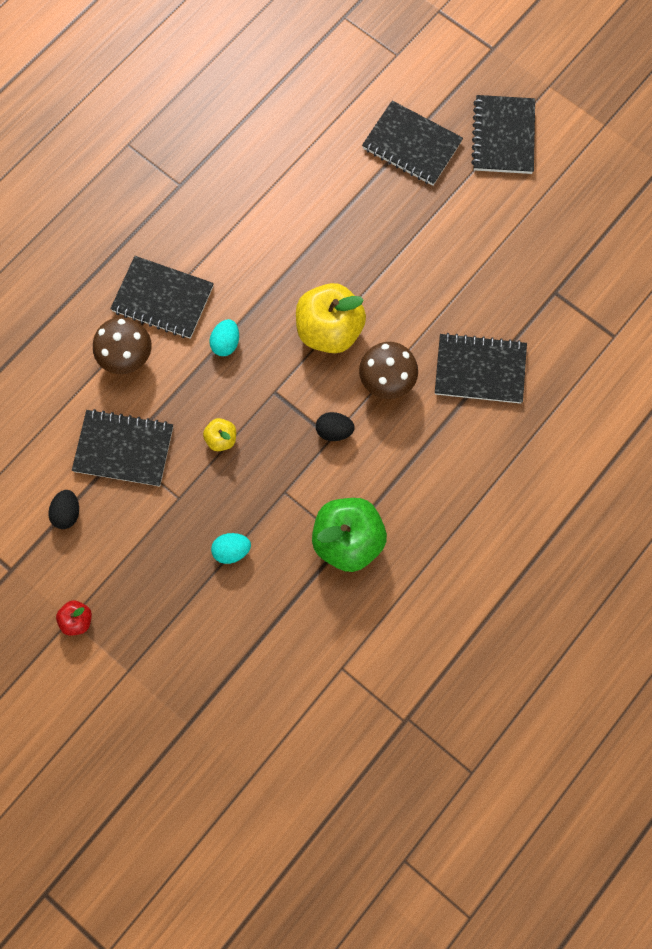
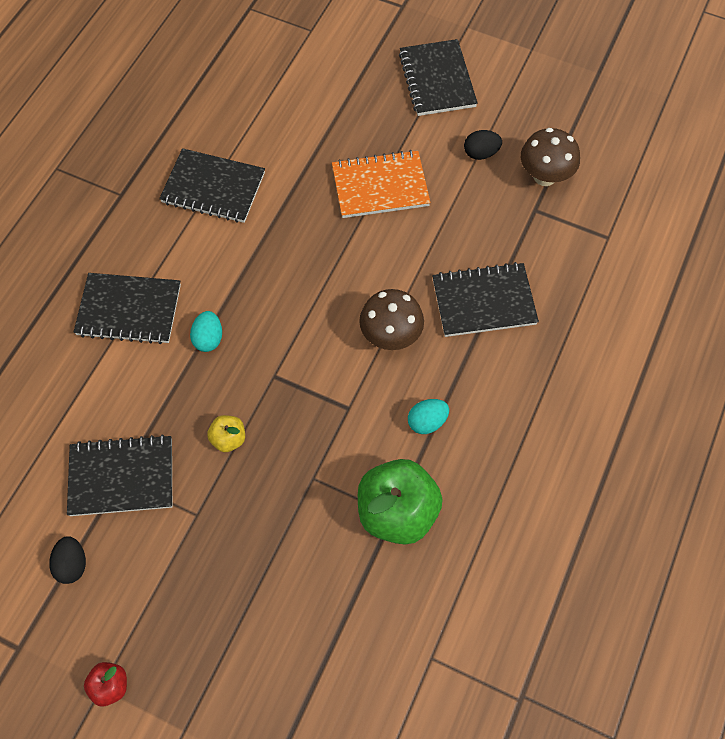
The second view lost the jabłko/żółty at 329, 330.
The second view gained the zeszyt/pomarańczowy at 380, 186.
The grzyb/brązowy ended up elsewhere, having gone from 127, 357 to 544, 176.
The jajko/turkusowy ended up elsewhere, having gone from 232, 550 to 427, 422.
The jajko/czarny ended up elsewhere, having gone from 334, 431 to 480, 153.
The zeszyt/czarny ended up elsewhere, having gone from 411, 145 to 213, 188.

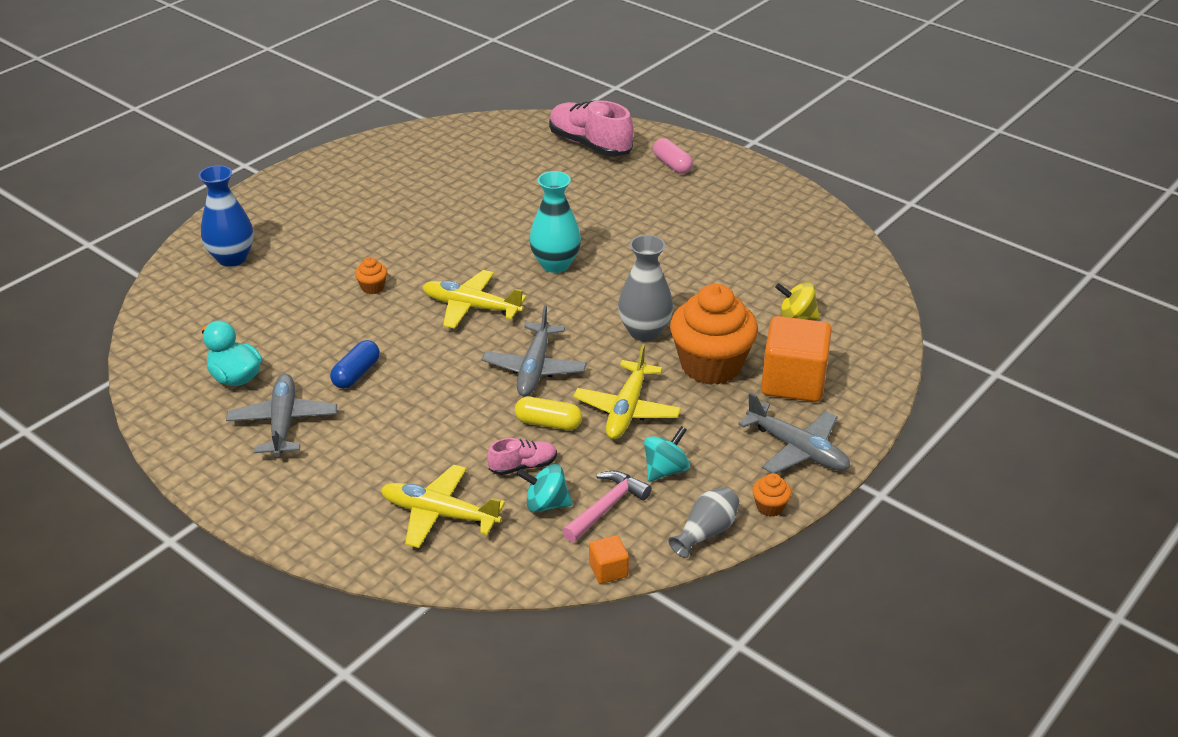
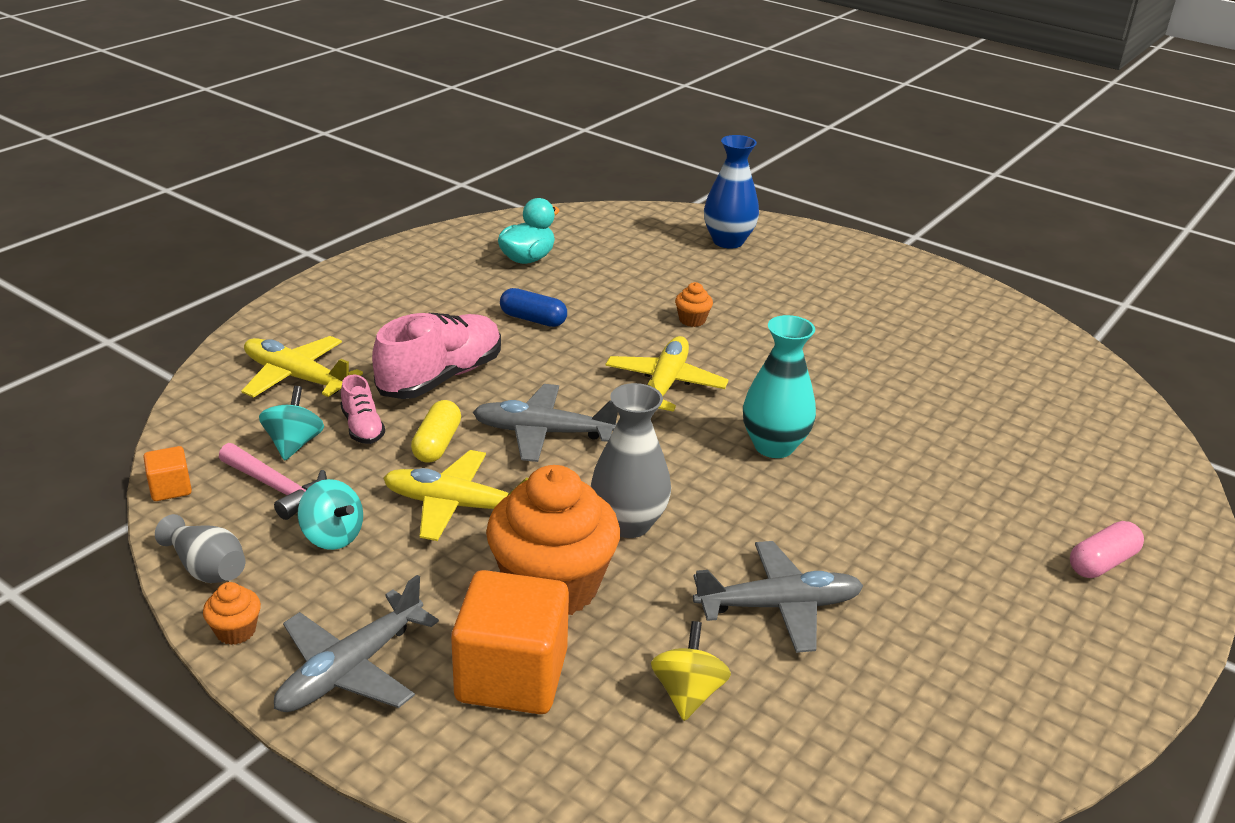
The samolot/szary ended up elsewhere, having gone from 283, 423 to 778, 606.
The but/różowy ended up elsewhere, having gone from 590, 145 to 440, 377.
The samolot/żółty at 440, 514 ended up facing another way, 75 degrees counterclockwise from before.

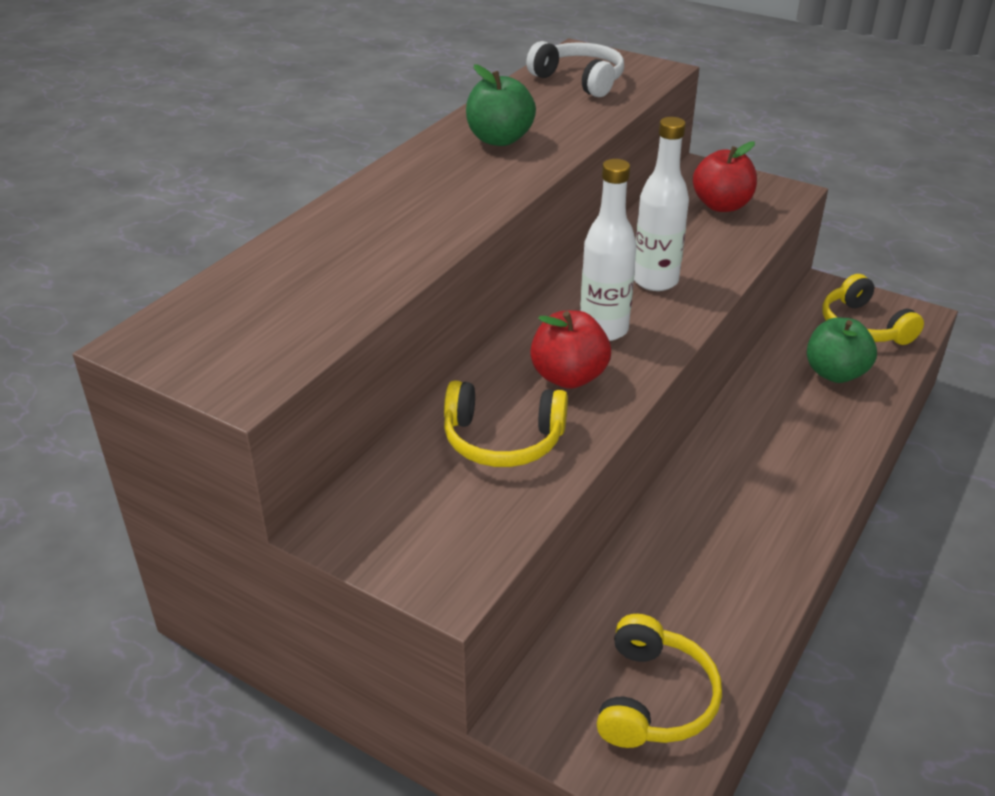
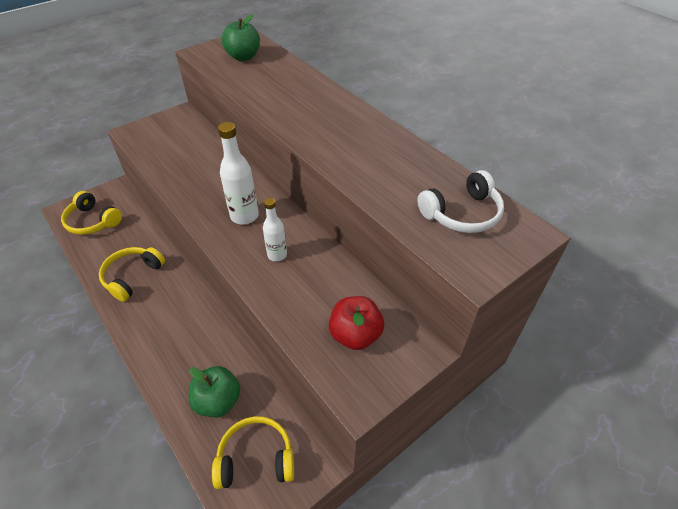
The second view lost the jabłko/czerwony at 568, 377.
The słuchawki/żółty ended up elsewhere, having gone from 503, 439 to 132, 276.
The jabłko/zielony ended up elsewhere, having gone from 499, 139 to 243, 57.
The size of the butelka/biały at 655, 281 changed by a factor of 0.64.

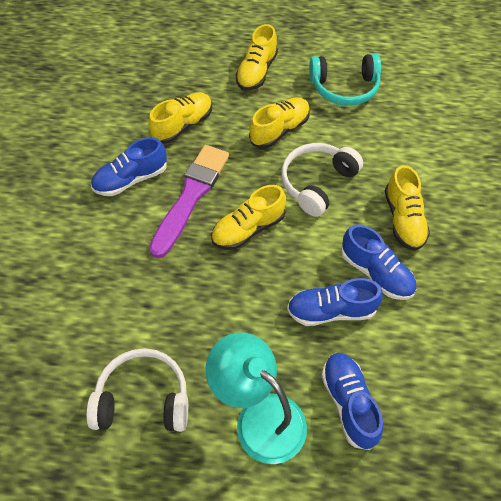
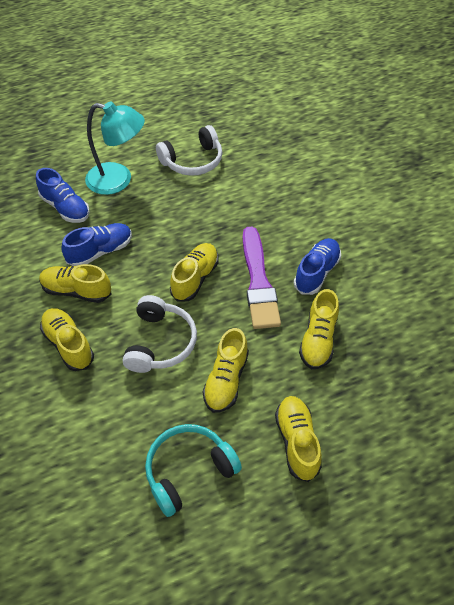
What was the but/niebieski at 376, 273 turned into the but/żółty at 76, 291.

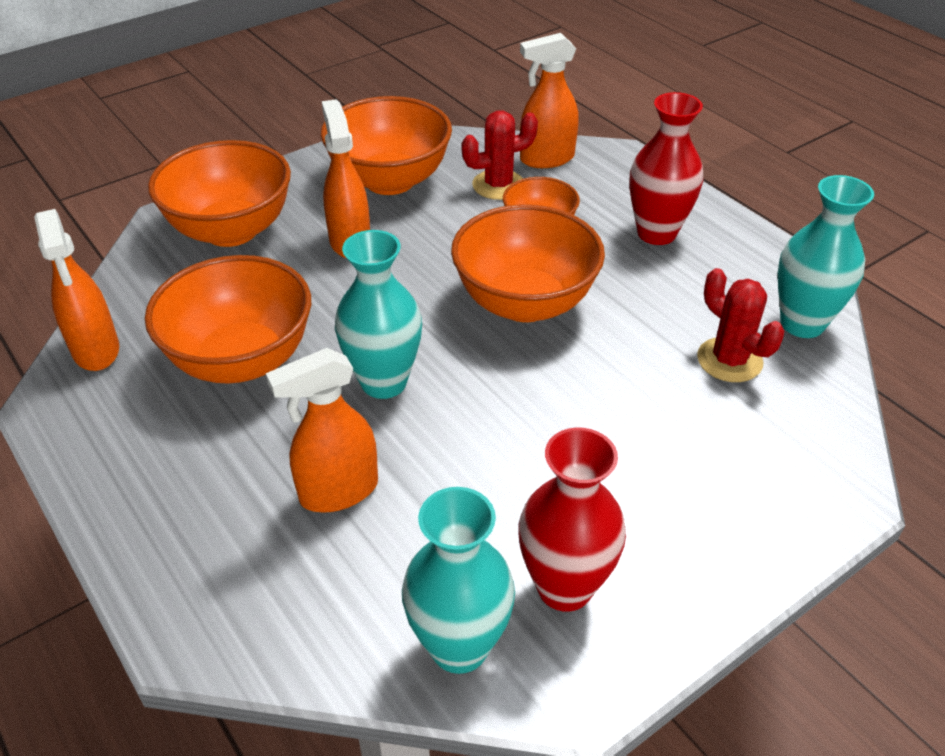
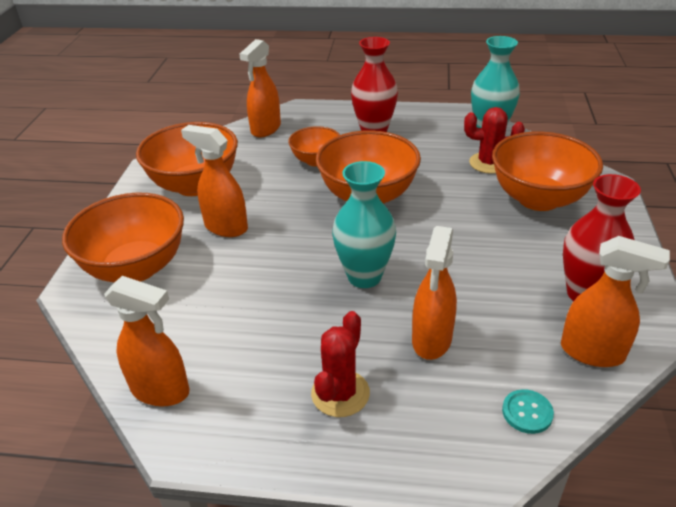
The second view gained the guzik/turkusowy at 527, 412.
The miska/pomarańczowy ended up elsewhere, having gone from 241, 360 to 538, 199.
The kaktus/czerwony ended up elsewhere, having gone from 498, 185 to 340, 393.
Where the wazon/turkusowy stood at 459, 646, the spryskiwacz/pomarańczowy came to stand at 592, 352.

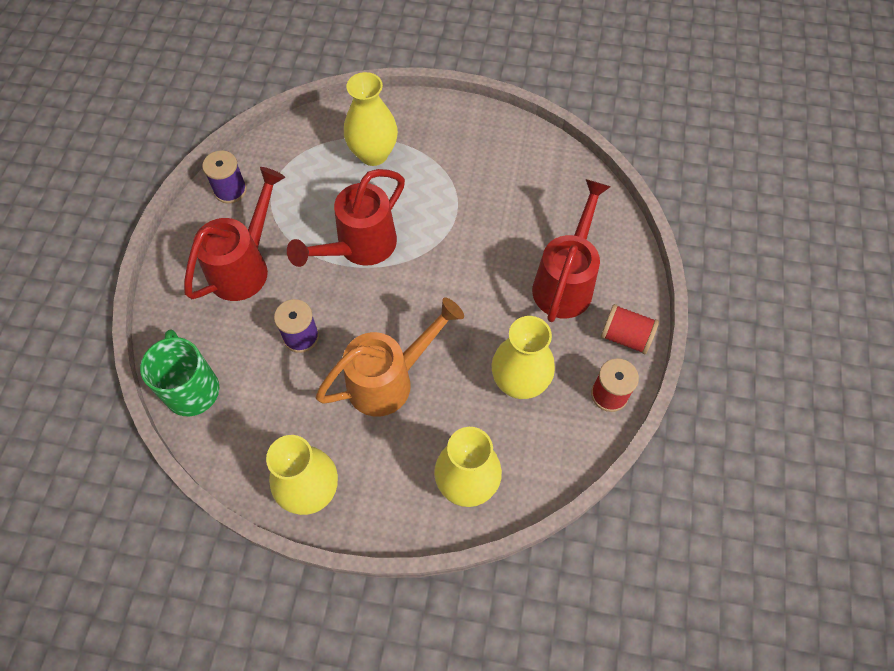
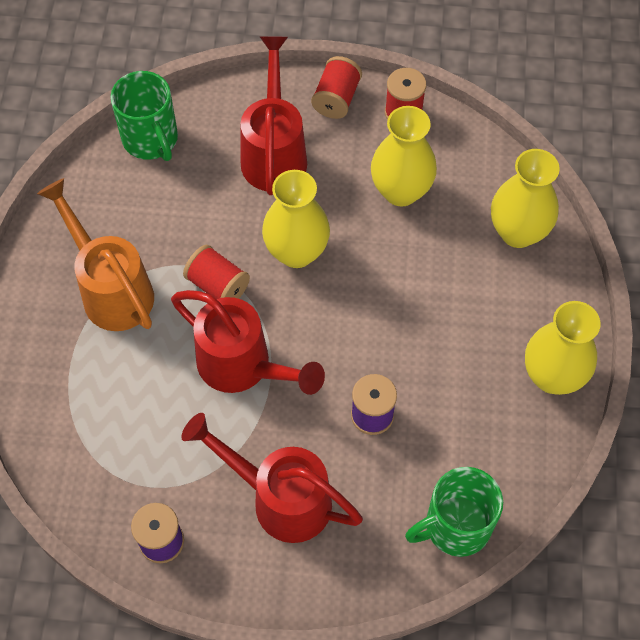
The second view gained the kubek/zielony at 151, 139.
The second view gained the szpulka/czerwony at 218, 285.
The konewka/pomarańczowy ended up elsewhere, having gone from 389, 380 to 111, 289.
The wazon/żółty ended up elsewhere, having gone from 373, 154 to 296, 252.
The konewka/czerwony at 566, 282 ended up facing another way, 75 degrees clockwise from before.

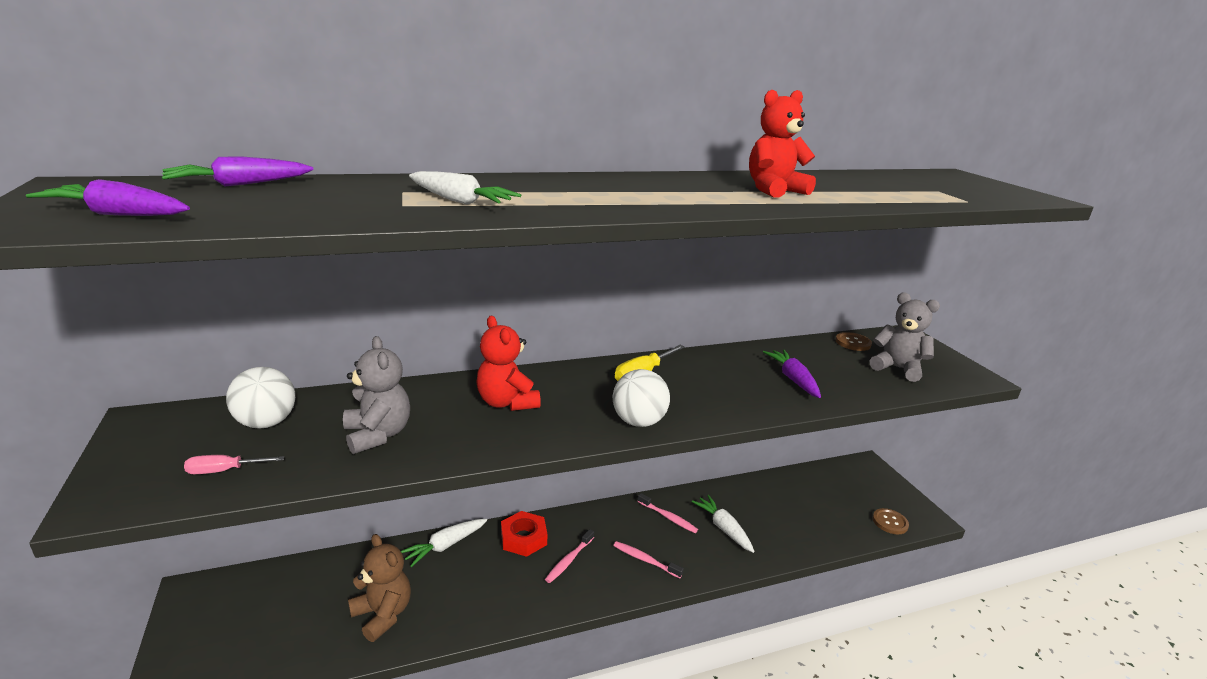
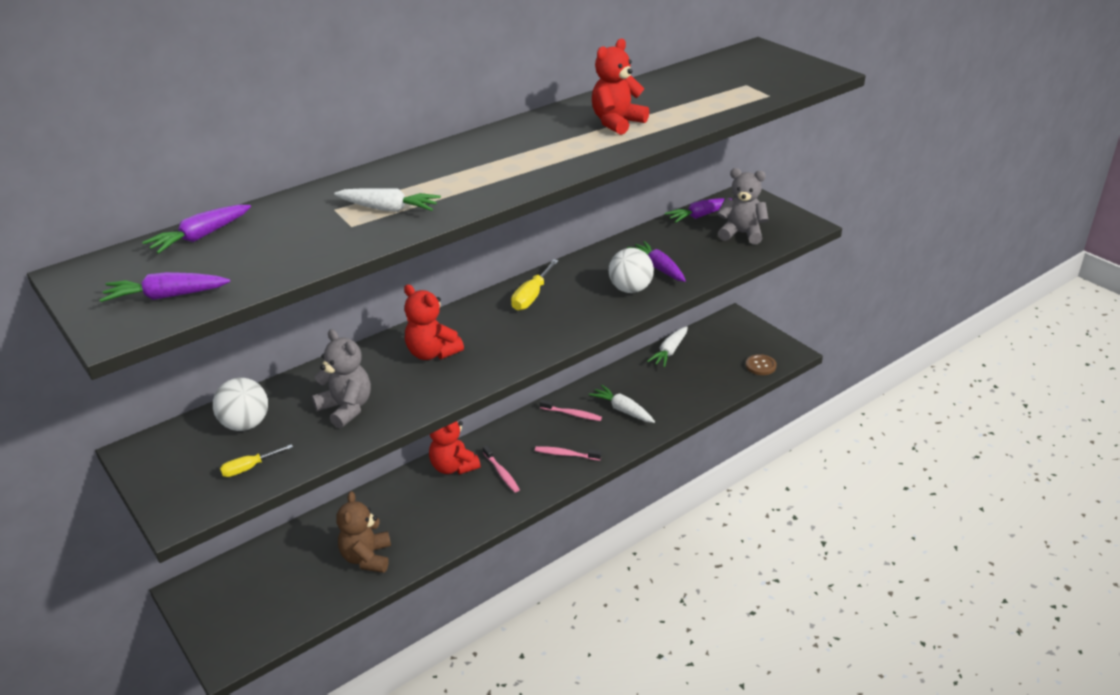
The marchewka/biały ended up elsewhere, having gone from 445, 546 to 669, 351.
The piłka/biały ended up elsewhere, having gone from 638, 422 to 630, 289.
Where the nakrętka/czerwony stood at 523, 538, the miś/czerwony came to stand at 453, 467.
Where the guzik/brązowy stood at 853, 343, the marchewka/fioletowy came to stand at 700, 216.
What was the śrubokręt/różowy at 223, 471 turned into the śrubokręt/żółty at 249, 468.
The miś/brązowy at 382, 614 ended up facing another way, 120 degrees counterclockwise from before.
The szczoteczka do zębów/różowy at 569, 560 ended up facing another way, 45 degrees counterclockwise from before.

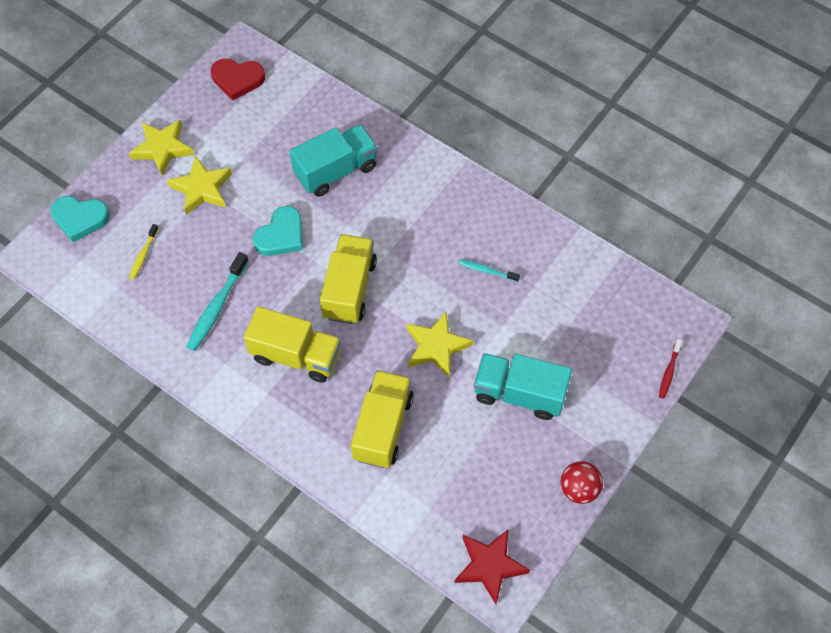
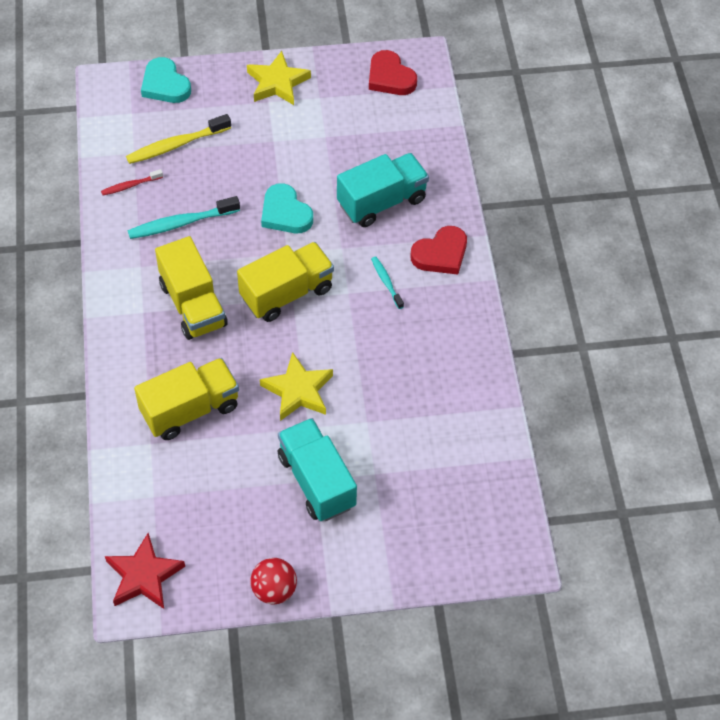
The second view lost the gwiazda/żółty at 201, 188.
The second view gained the serce/czerwony at 441, 254.
The szczoteczka do zębów/turkusowy ended up elsewhere, having gone from 487, 271 to 386, 282.
The szczoteczka do zębów/czerwony ended up elsewhere, having gone from 669, 372 to 130, 186.
The serce/turkusowy at 281, 235 ended up facing another way, 60 degrees clockwise from before.
The ciężarówka/turkusowy at 336, 170 ended up facing another way, 45 degrees counterclockwise from before.
The size of the szczoteczka do zębów/żółty at 143, 255 changed by a factor of 1.76.

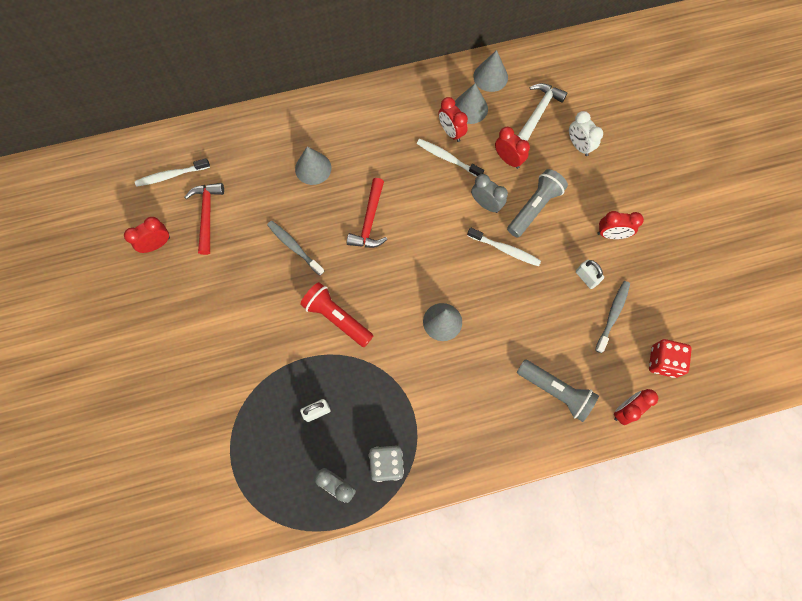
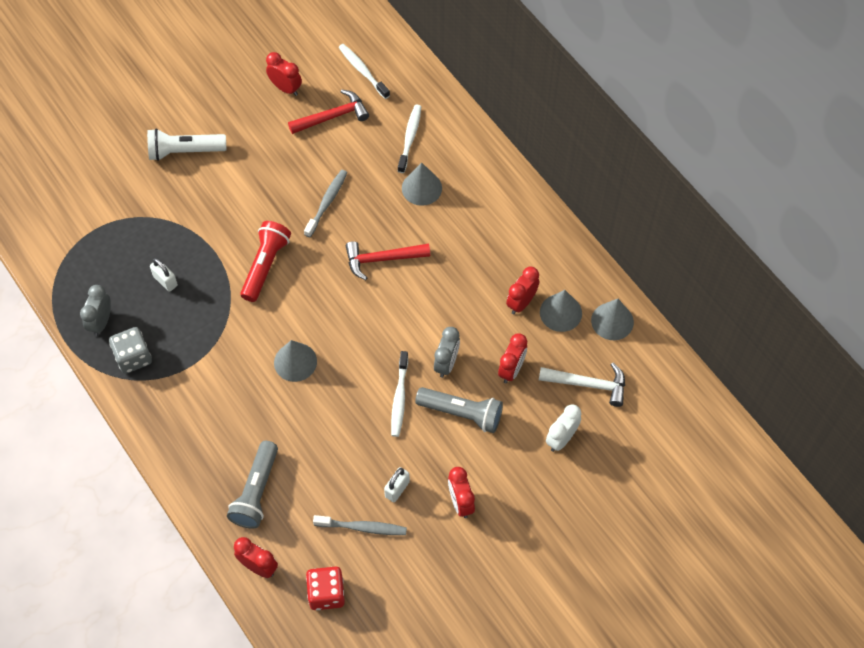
The second view gained the latarka/biały at 185, 151.
The szczoteczka do zębów/biały ended up elsewhere, having gone from 447, 158 to 410, 138.

